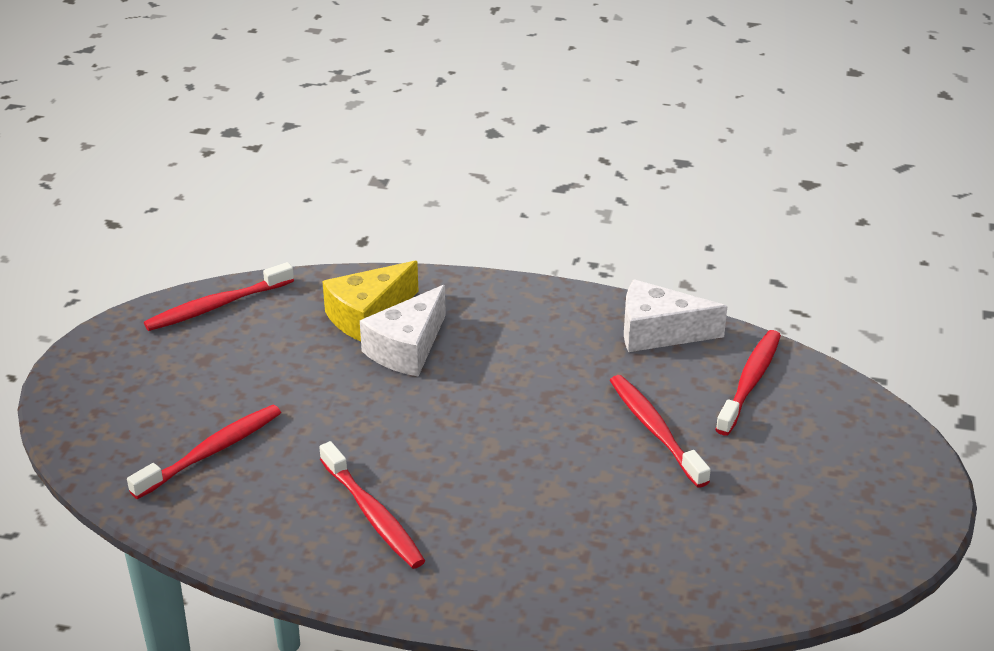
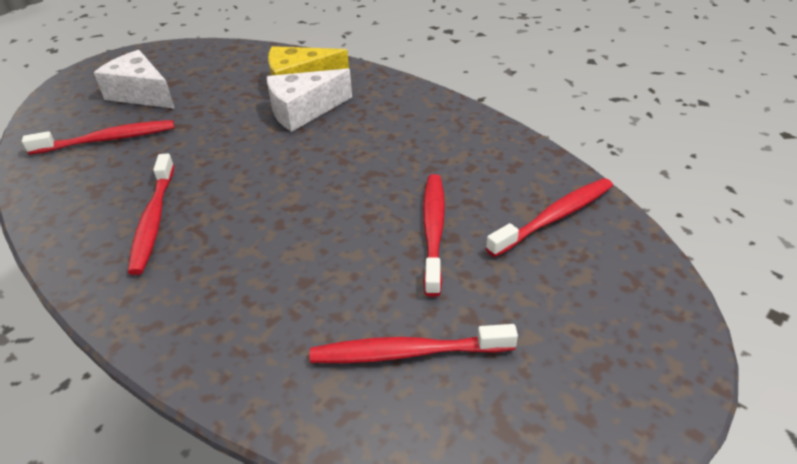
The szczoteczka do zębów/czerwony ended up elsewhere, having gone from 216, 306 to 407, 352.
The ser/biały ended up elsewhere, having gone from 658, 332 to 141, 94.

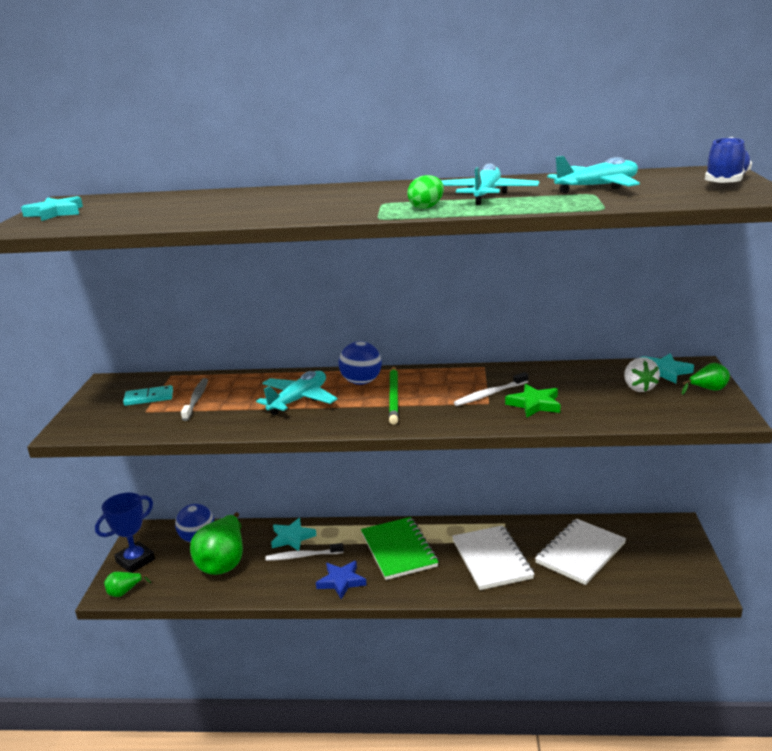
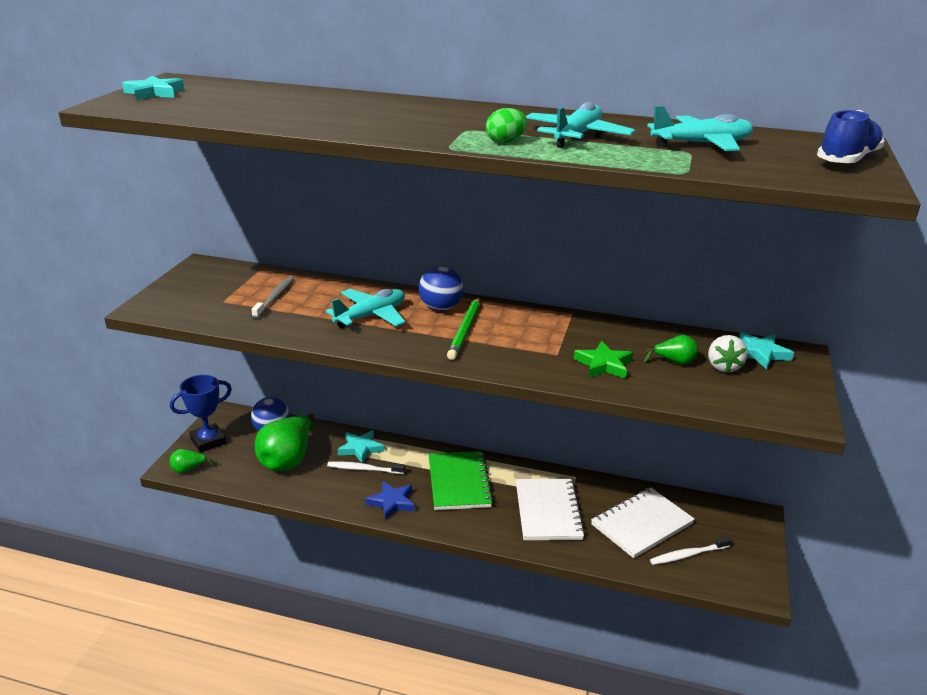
The second view lost the kostka domina/turkusowy at 149, 398.
The szczoteczka do zębów/biały ended up elsewhere, having gone from 490, 394 to 688, 555.
The gruszka/zielony ended up elsewhere, having gone from 708, 389 to 674, 362.

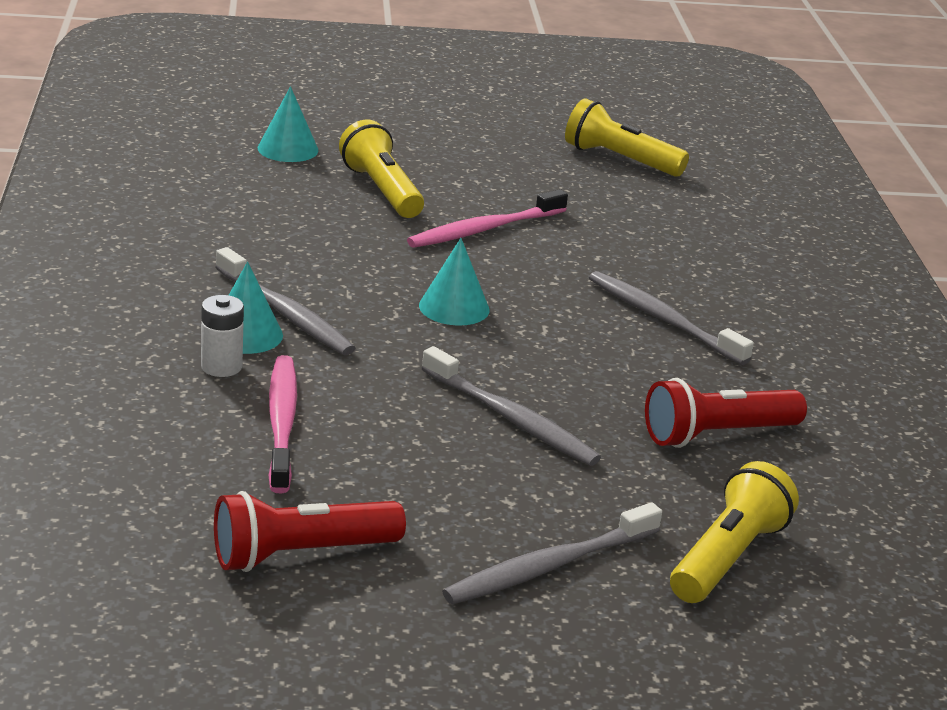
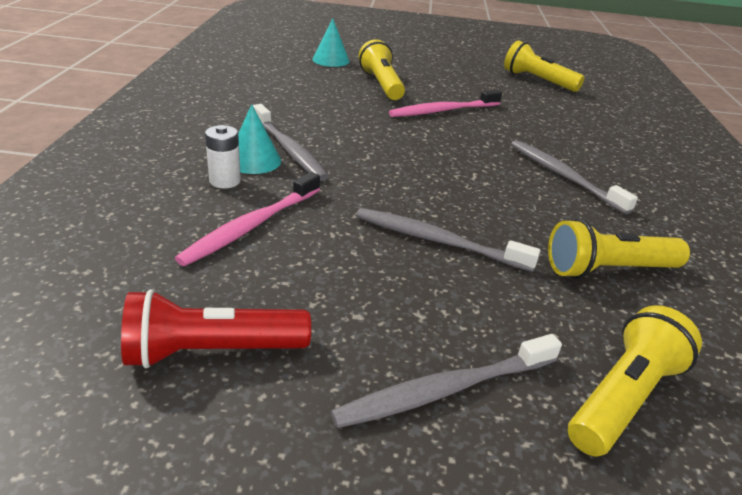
The second view lost the stożek/turkusowy at 454, 307.
What was the latarka/czerwony at 717, 435 turned into the latarka/żółty at 608, 270.
The szczoteczka do zębów/różowy at 282, 422 ended up facing another way, 150 degrees counterclockwise from before.
The szczoteczka do zębów/szary at 512, 419 ended up facing another way, 150 degrees clockwise from before.

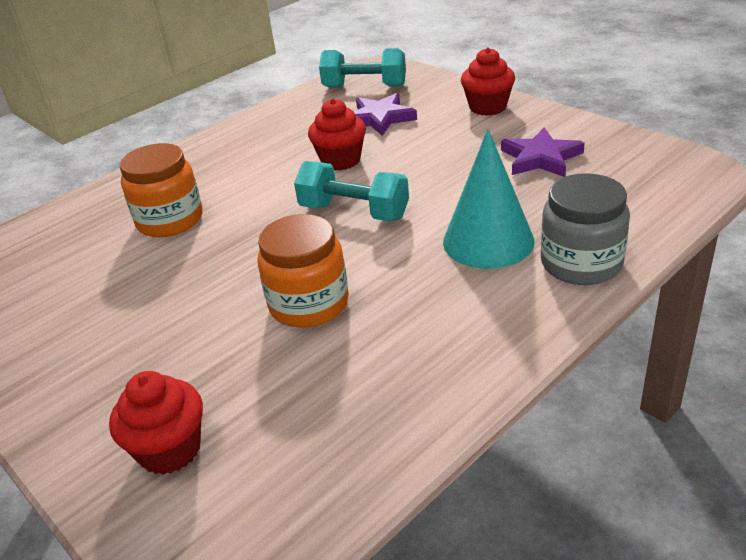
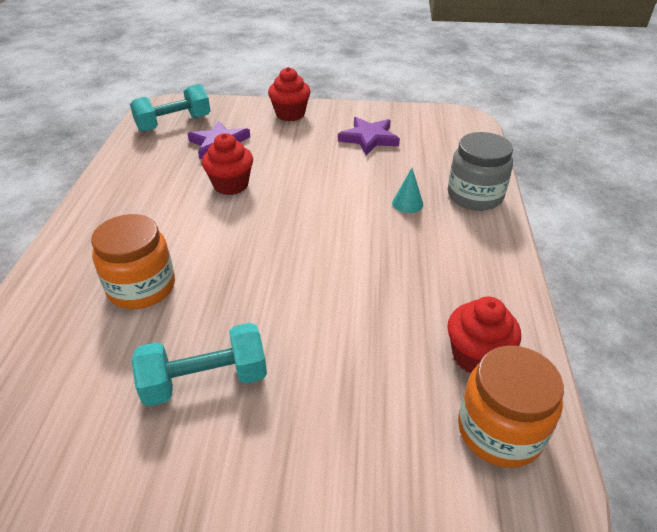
The muffinka/czerwony ended up elsewhere, having gone from 170, 449 to 476, 356.
The słoik/pomarańczowy ended up elsewhere, having gone from 309, 304 to 499, 430.
The hantel/turkusowy ended up elsewhere, having gone from 354, 212 to 205, 380.
The size of the stożek/turkusowy at 488, 241 changed by a factor of 0.46.

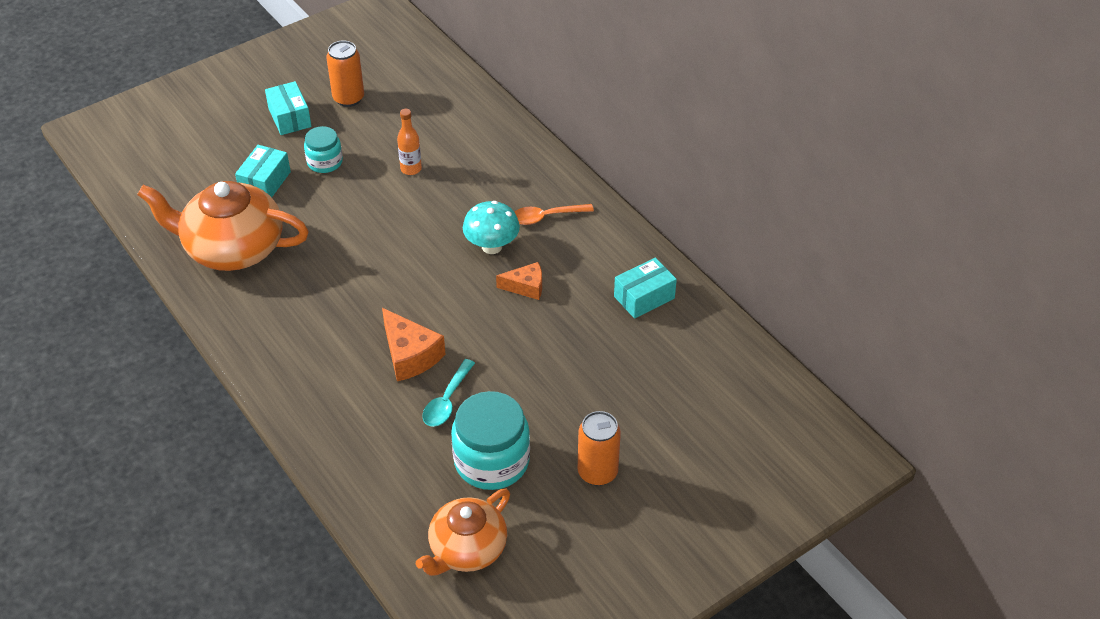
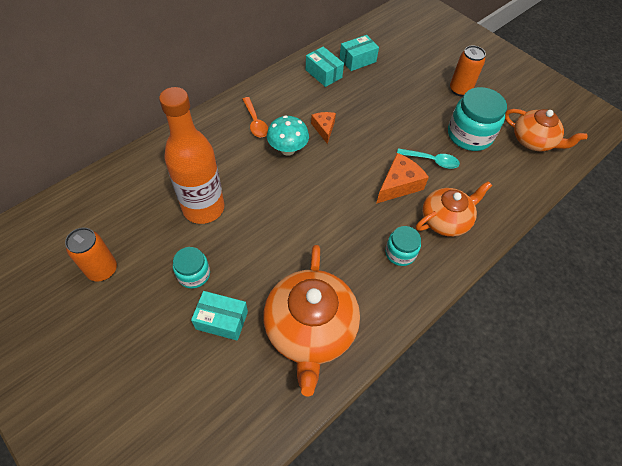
The second view gained the słoik/turkusowy at 400, 253.
The second view gained the imbryk/pomarańczowy at 445, 220.
The pudełko/turkusowy ended up elsewhere, having gone from 289, 118 to 357, 60.
The size of the butelka/pomarańczowy at 411, 169 changed by a factor of 2.34.

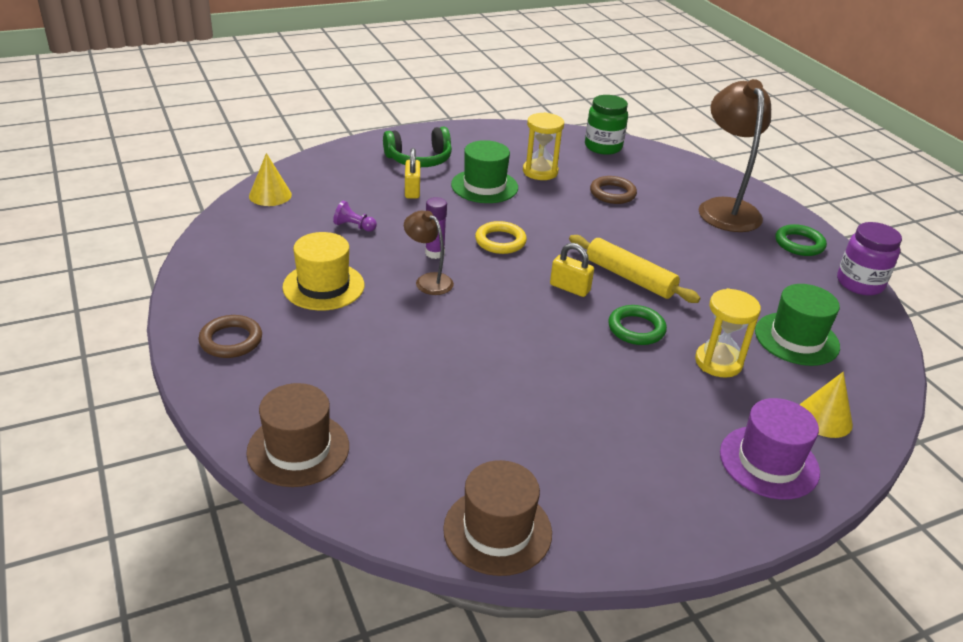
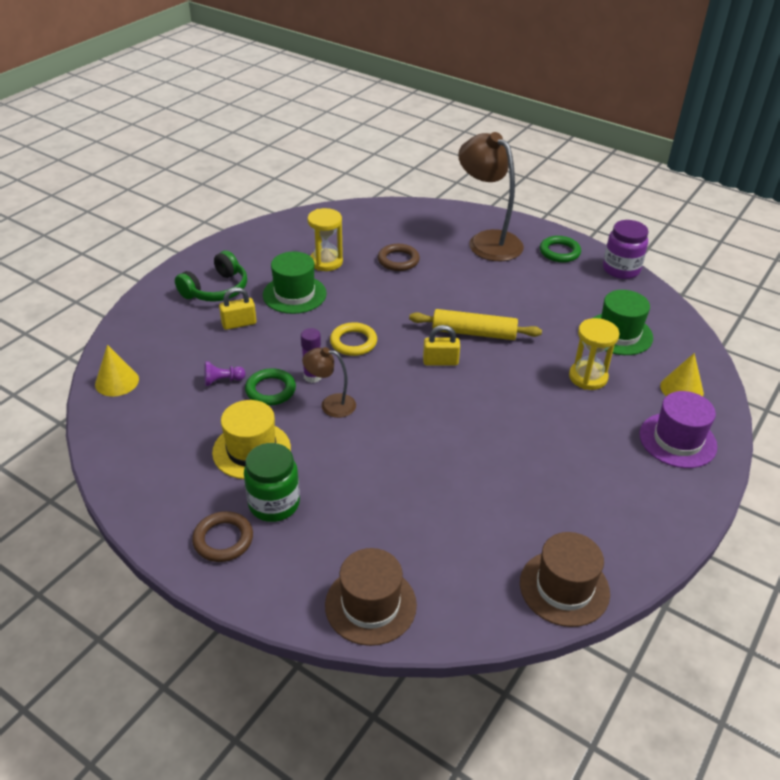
The słoik/zielony ended up elsewhere, having gone from 603, 147 to 274, 504.
The pierścień/zielony ended up elsewhere, having gone from 636, 329 to 270, 390.
The kłódka/żółty at 412, 190 ended up facing another way, 75 degrees counterclockwise from before.

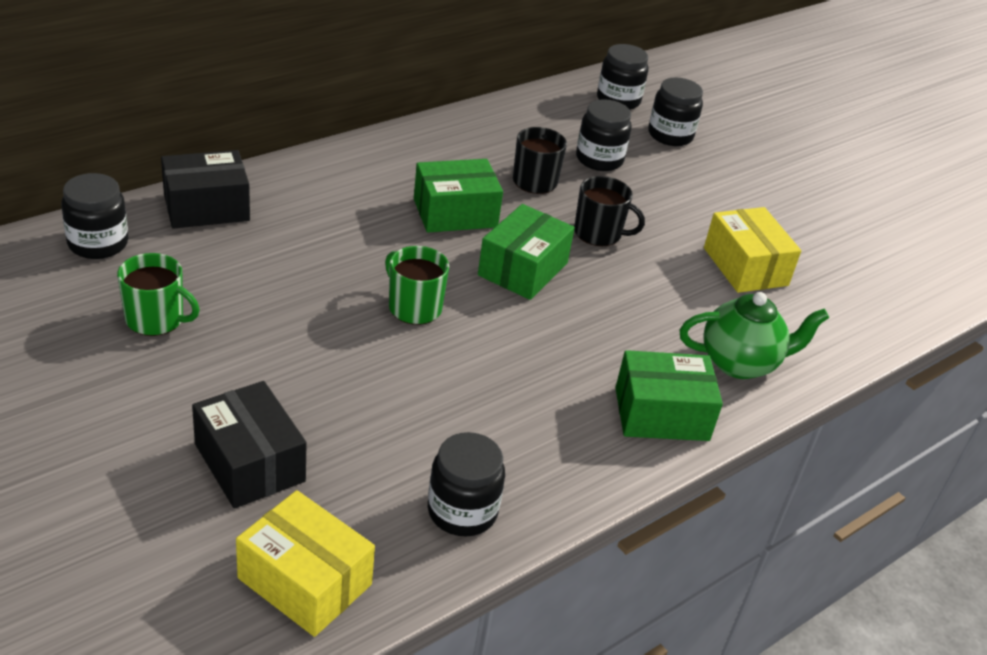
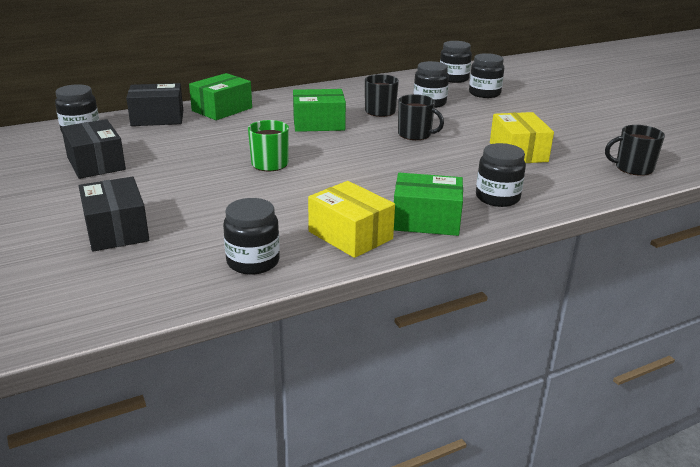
The second view gained the kubek/czarny at 633, 168.
The pudełko/żółty ended up elsewhere, having gone from 305, 581 to 350, 235.
The pudełko/zielony ended up elsewhere, having gone from 523, 269 to 222, 109.
Where the kubek/zielony stood at 156, 319, the pudełko/czarny came to stand at 96, 163.
Where the imbryk/zielony stood at 740, 363, the słoik/czarny came to stand at 497, 198.

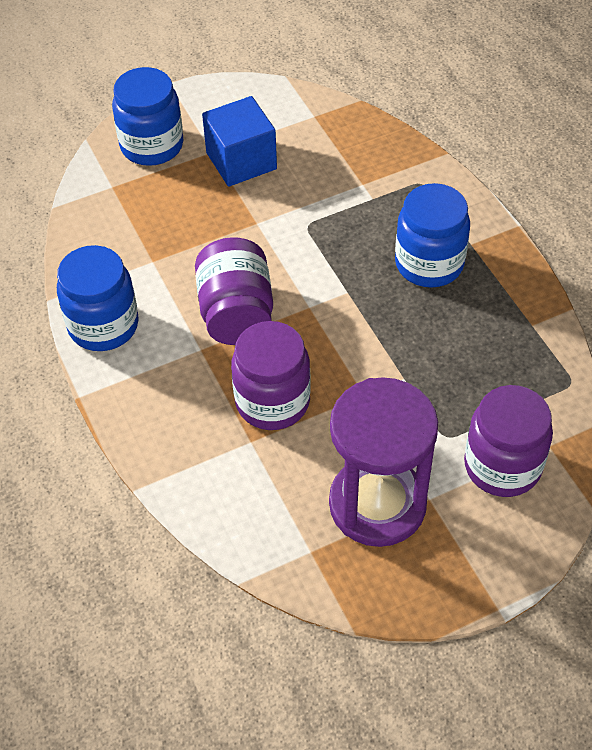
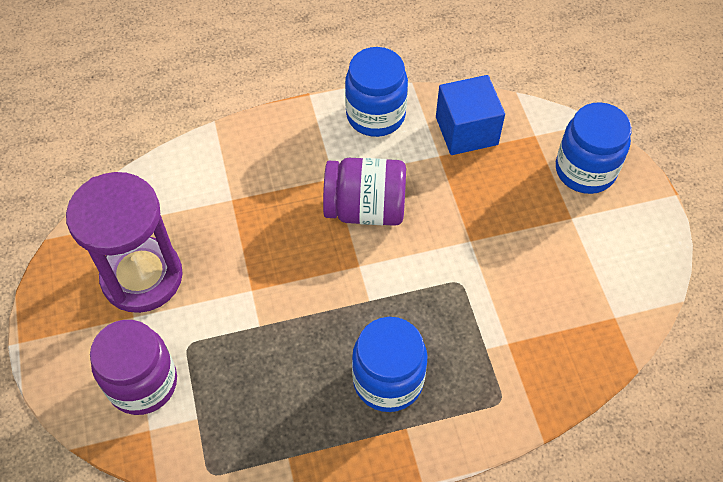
The second view lost the słoik/fioletowy at 272, 401.
The sześcian/niebieski ended up elsewhere, having gone from 241, 161 to 466, 131.

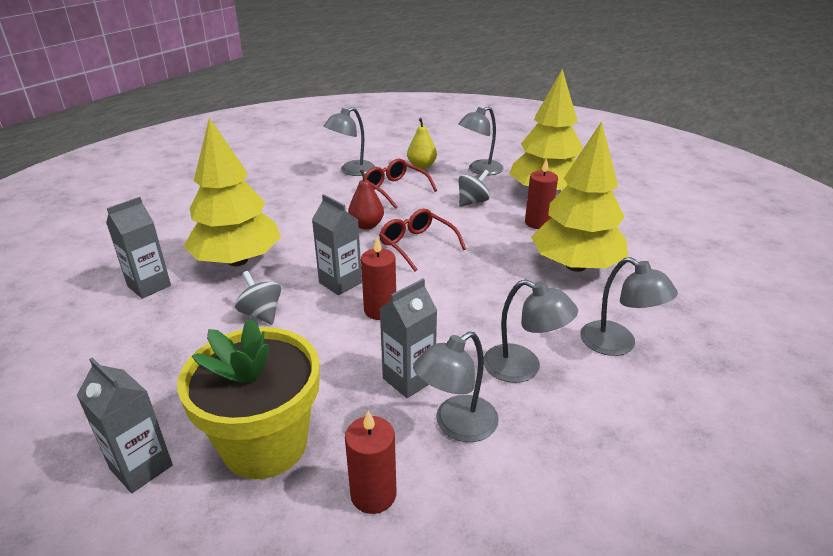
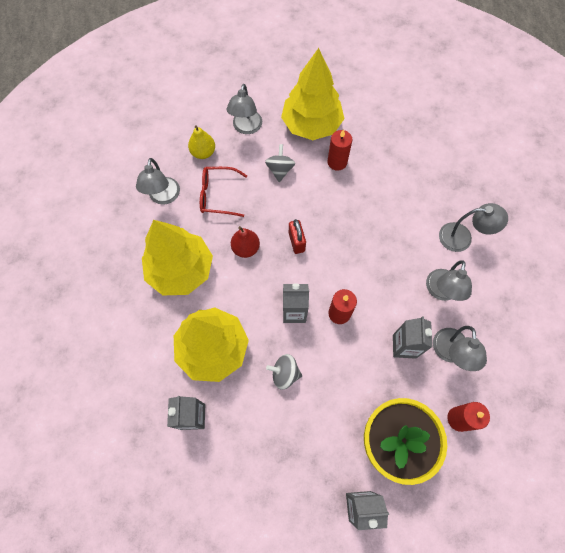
The drzewko/żółty ended up elsewhere, having gone from 575, 265 to 181, 270.
Where the okulary/czerwony stood at 417, 245, the kłódka/czerwony came to stand at 296, 242.
The lampka/szary at 523, 368 ended up facing another way, 120 degrees clockwise from before.

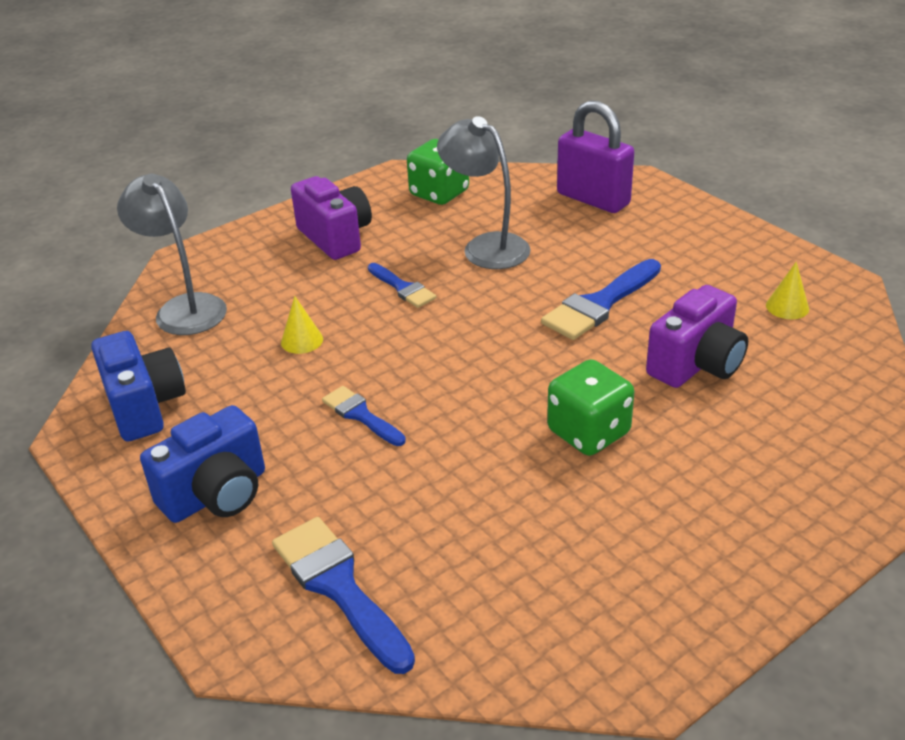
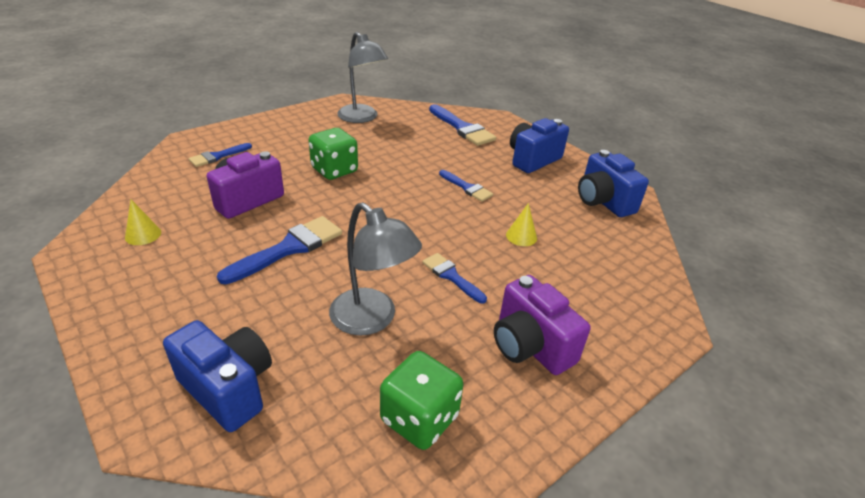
The second view gained the pędzel/niebieski at 217, 156.
The lampka/szary ended up elsewhere, having gone from 184, 307 to 362, 118.
Where the kłódka/fioletowy stood at 593, 199, the aparat fotograficzny/niebieski came to stand at 228, 388.

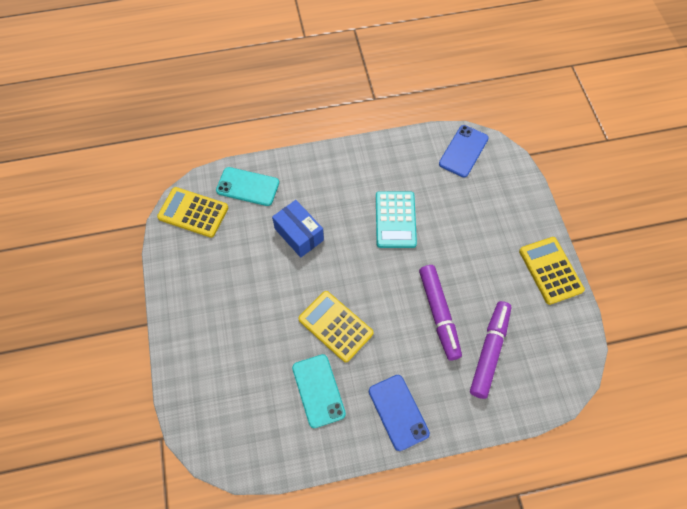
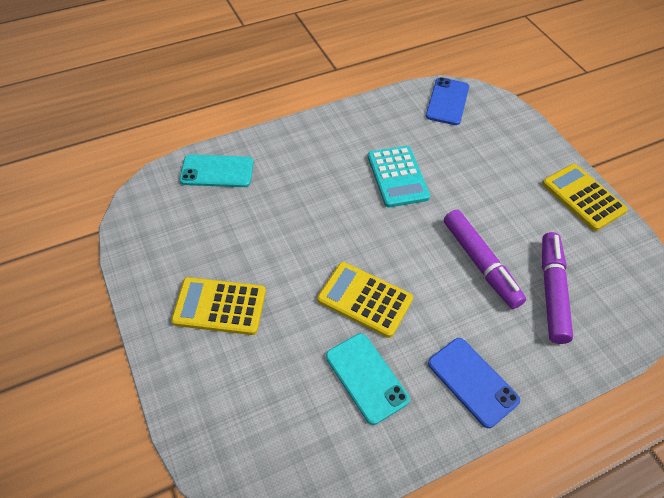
The second view lost the pudełko/niebieski at 299, 234.
The kalkulator/żółty ended up elsewhere, having gone from 193, 212 to 219, 306.

